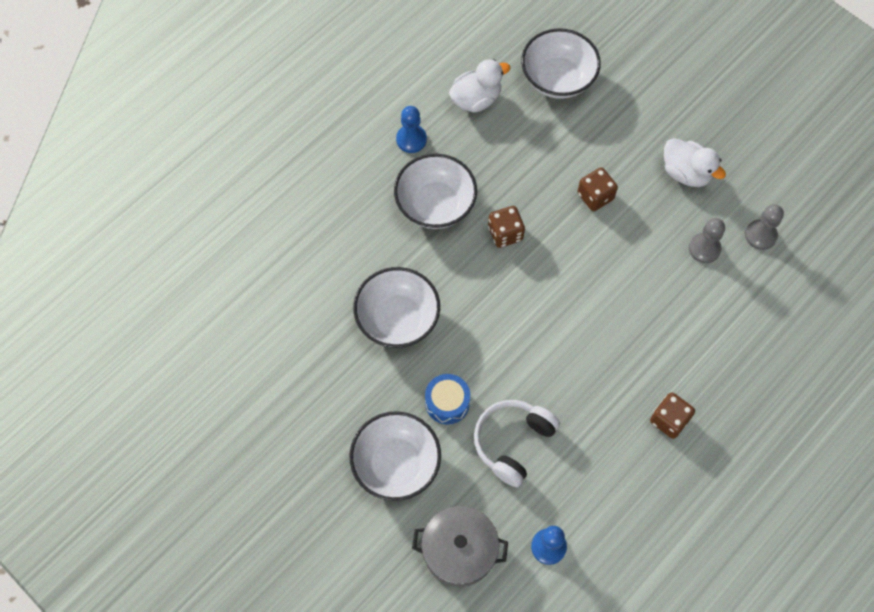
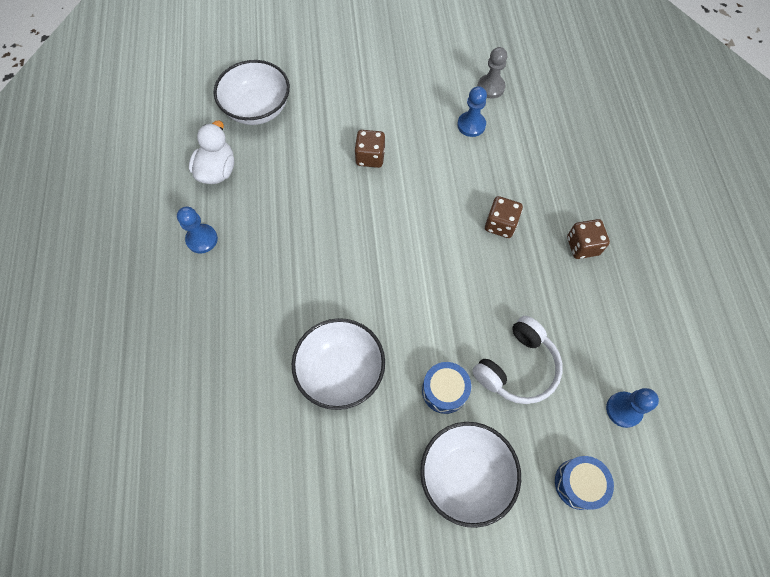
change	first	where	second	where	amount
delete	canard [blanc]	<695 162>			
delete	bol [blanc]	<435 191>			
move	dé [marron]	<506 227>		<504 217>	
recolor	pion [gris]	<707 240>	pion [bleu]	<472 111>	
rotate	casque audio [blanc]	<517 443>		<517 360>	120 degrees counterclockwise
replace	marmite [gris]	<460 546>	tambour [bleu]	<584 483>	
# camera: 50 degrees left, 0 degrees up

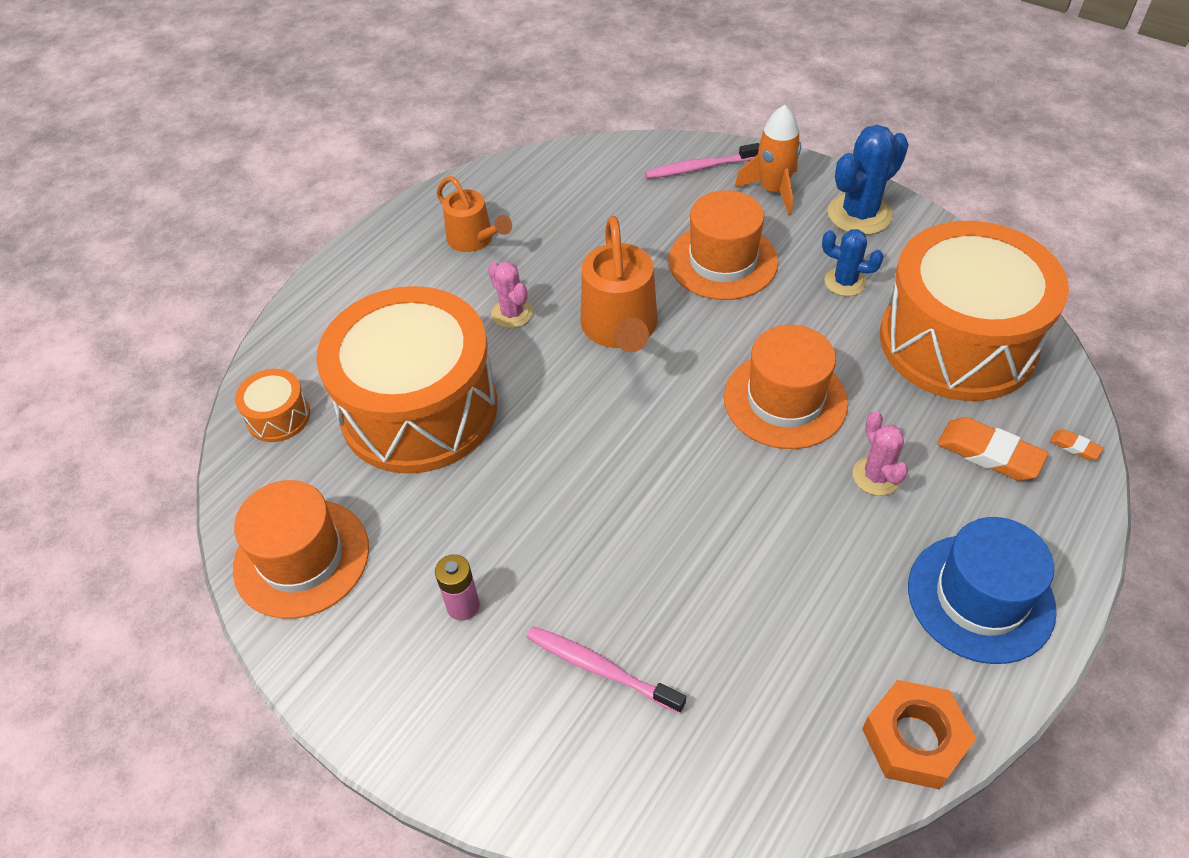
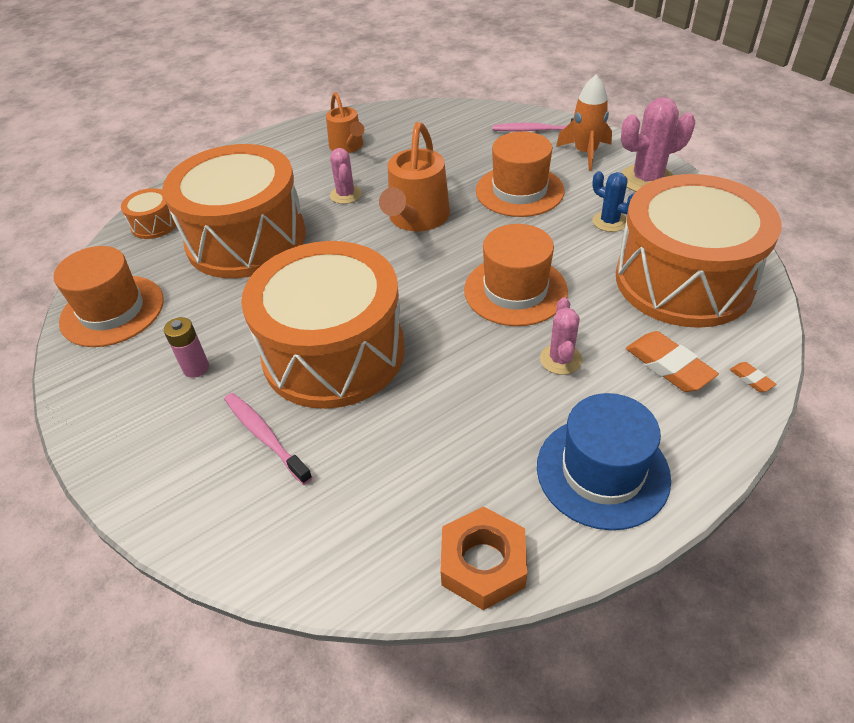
change	first	where	second	where	amount
recolor	cactus [bleu]	<868 180>	cactus [rose]	<658 144>	
insert			tambour [orange]	<323 325>	
# camera: 20 degrees right, 5 degrees down

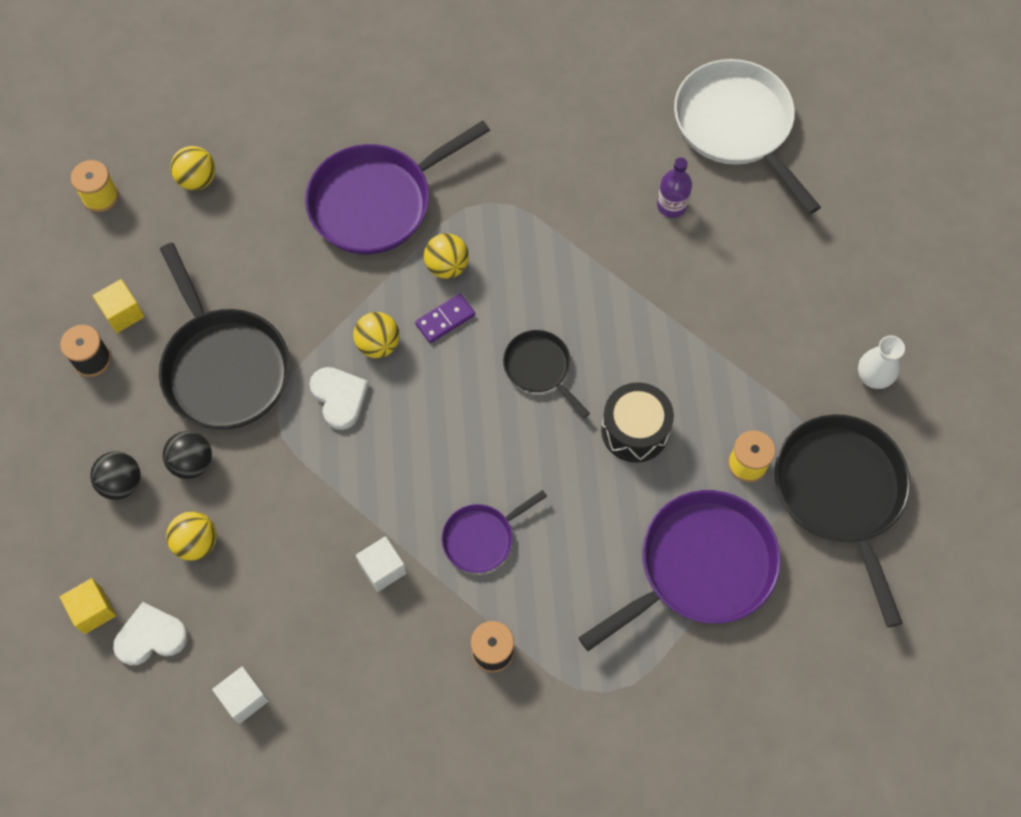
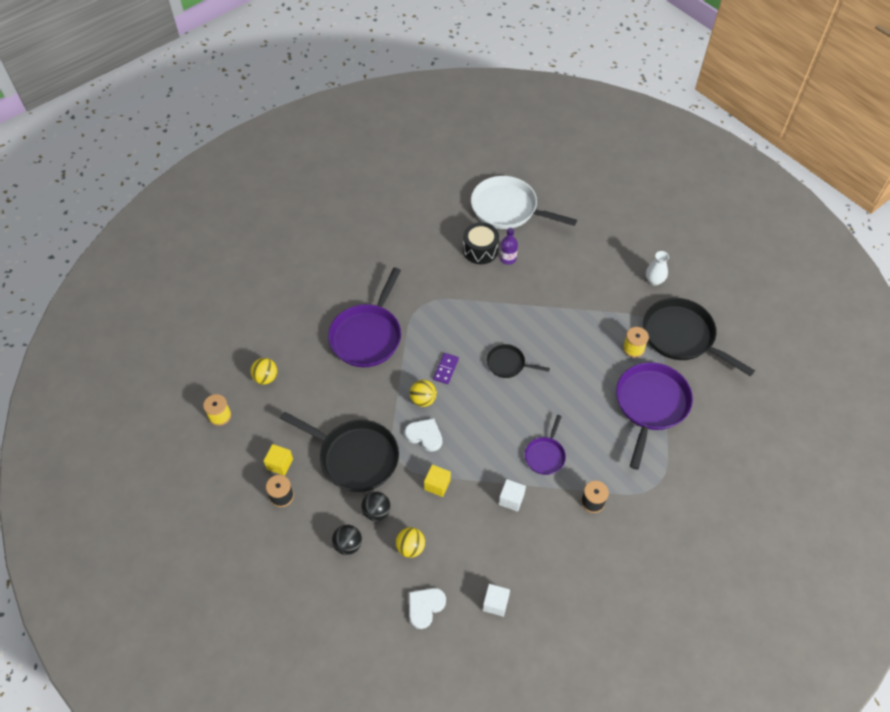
change	first	where	second	where	amount
delete	balle [jaune]	<446 256>			
move	tambour [noir]	<637 422>		<481 243>	
move	cube [jaune]	<88 606>		<437 481>	
# camera: 35 degrees left, 10 degrees down

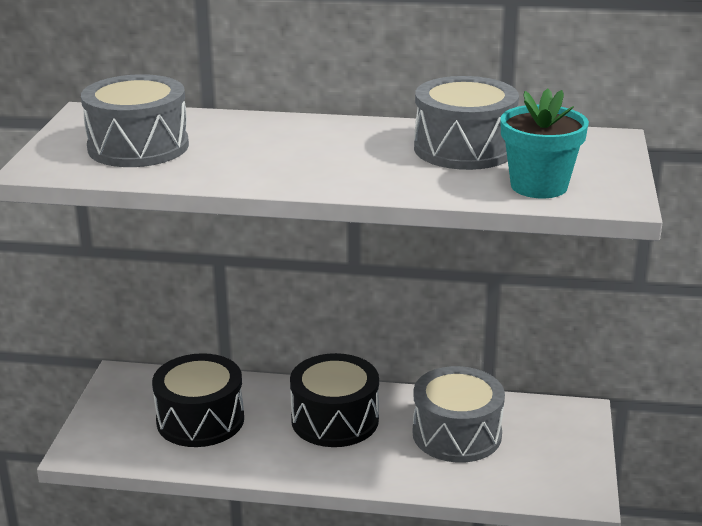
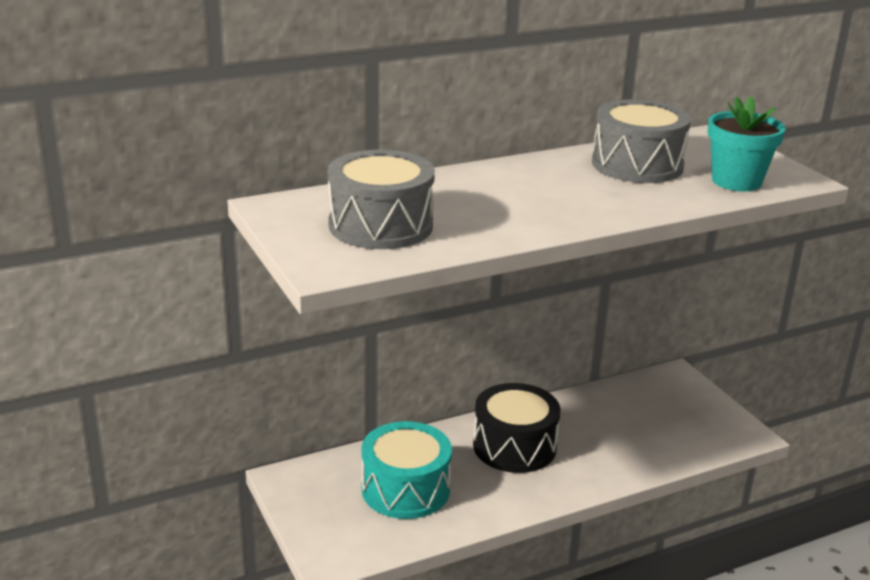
change	first	where	second	where	amount
recolor	tambour [noir]	<198 400>	tambour [turquoise]	<406 470>	
delete	tambour [gris]	<459 414>			
# camera: 35 degrees left, 0 degrees up

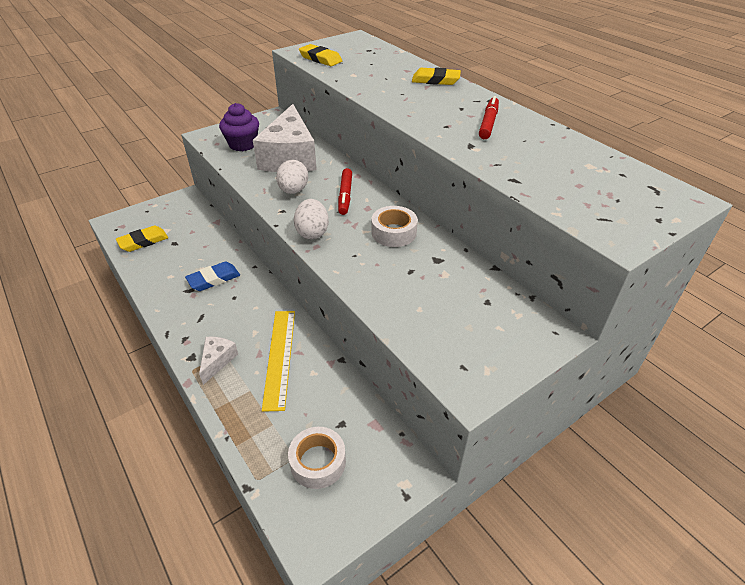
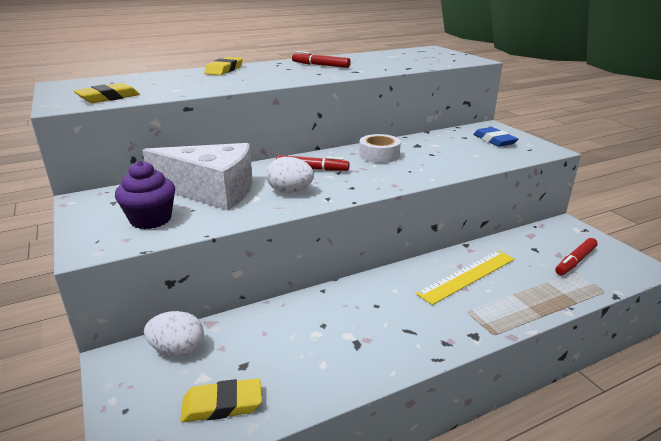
change	first	where	second	where	amount
move	œuf [blanc]	<311 219>		<174 333>	
rotate	gomme [jaune]	<142 239>		<221 400>	75 degrees counterclockwise
move	gomme [bleu]	<212 276>		<495 137>	
rotate	règle [jaune]	<278 361>		<465 277>	45 degrees counterclockwise
delete	fromage [blanc]	<218 361>			
replace	ruban adhésif [blanc]	<317 458>	feutre [rouge]	<576 256>	
# camera: 80 degrees left, 15 degrees down

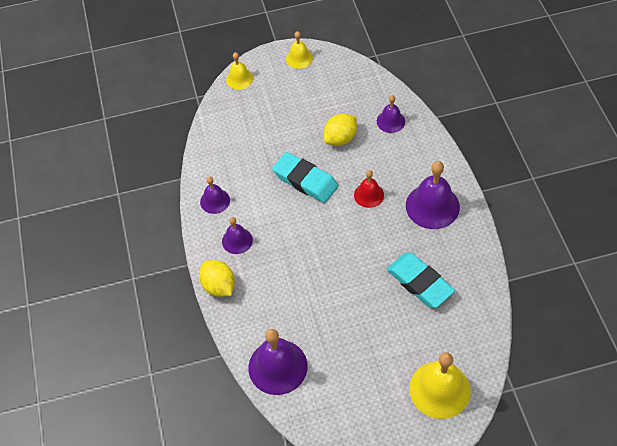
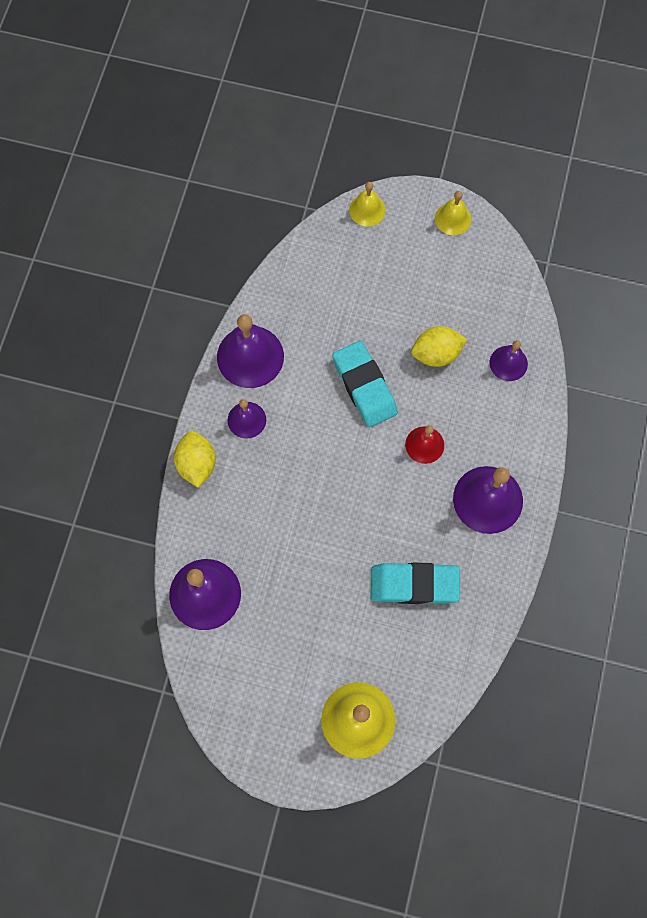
change	first	where	second	where	amount
resize	cloche [violet]	<215 195>		<250 351>	x1.76
rotate	gomme [turquoise]	<421 280>		<415 583>	75 degrees counterclockwise
# camera: 25 degrees right, 15 degrees up

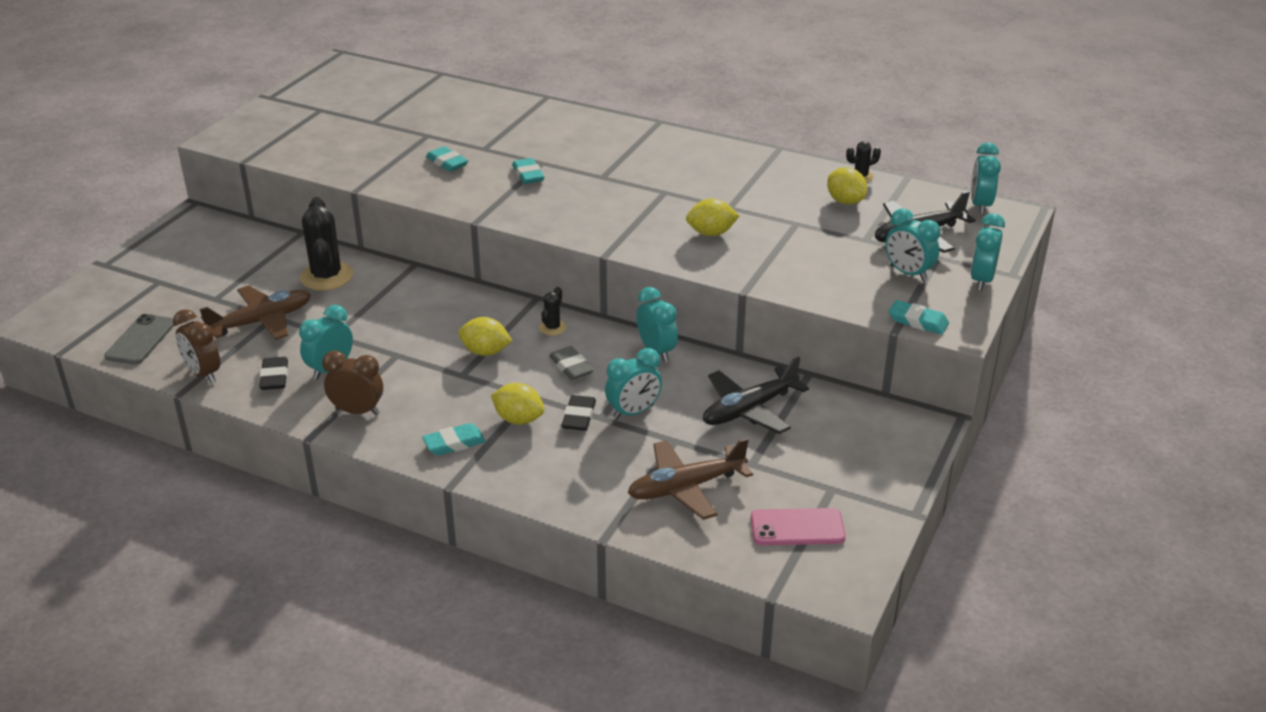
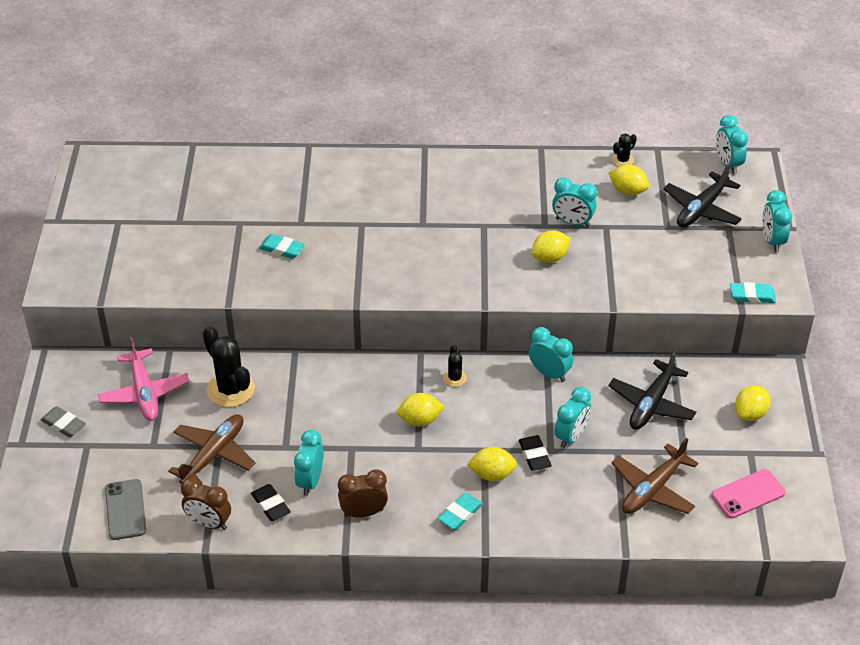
change	first	where	second	where	amount
delete	gomme [turquoise]	<528 171>			
move	réveil [turquoise]	<913 244>		<574 202>	
move	gomme [gris]	<571 363>		<63 421>	
insert			avion [rose]	<143 379>	
insert			citron [jaune]	<752 403>	
# camera: 25 degrees left, 10 degrees up

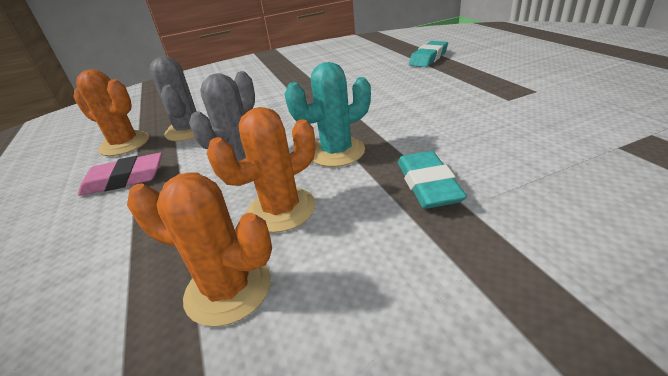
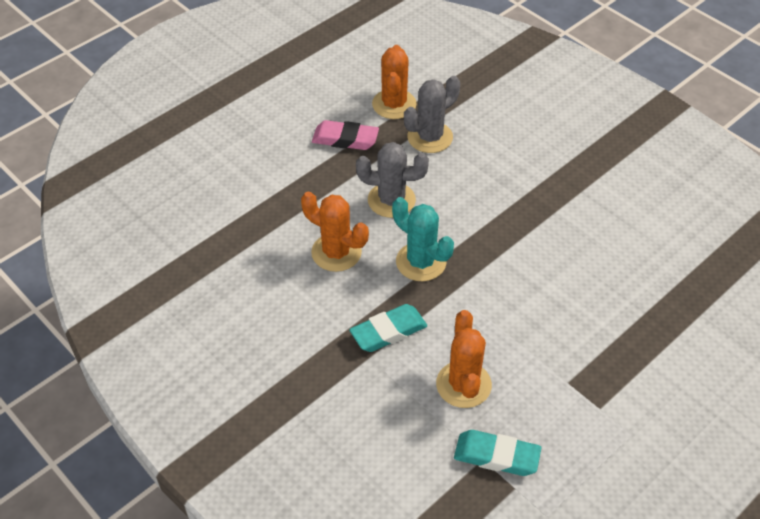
change	first	where	second	where	amount
move	gomme [turquoise]	<428 54>		<497 453>	
rotate	gomme [rose]	<120 174>		<345 135>	45 degrees counterclockwise
move	cactus [orange]	<199 249>		<464 359>	
# camera: 65 degrees right, 15 degrees up

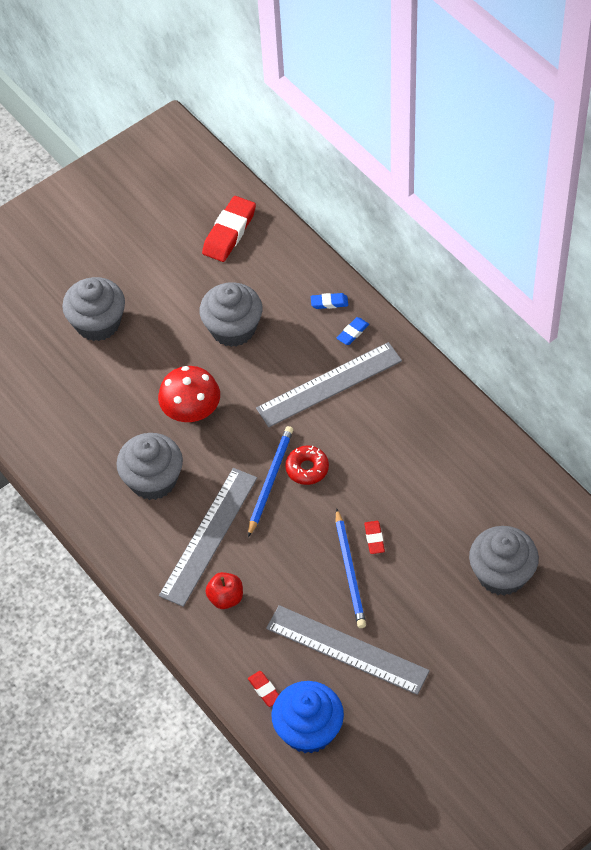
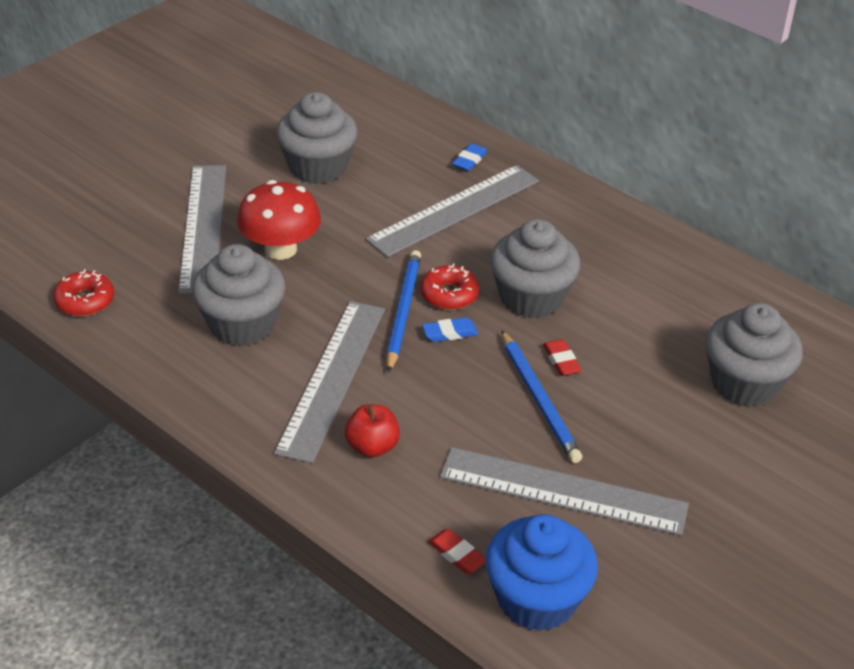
change	first	where	second	where	amount
delete	gomme [rouge]	<229 229>			
move	muffin [gris]	<93 309>		<535 269>	
move	gomme [bleu]	<329 301>		<450 330>	
insert			règle [gris]	<202 229>	
insert			beignet [rouge]	<83 293>	
# camera: 15 degrees left, 15 degrees down

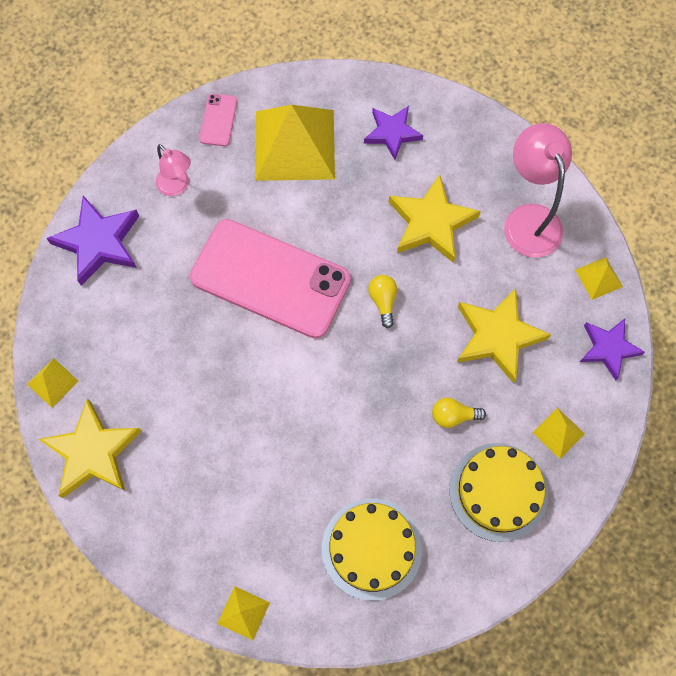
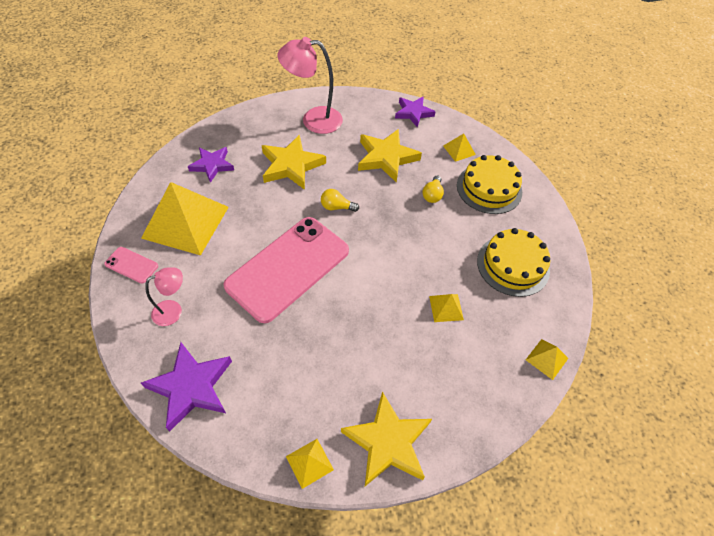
change	first	where	second	where	amount
move	pyramide [jaune]	<599 278>		<446 308>	
# camera: 75 degrees left, 15 degrees down

